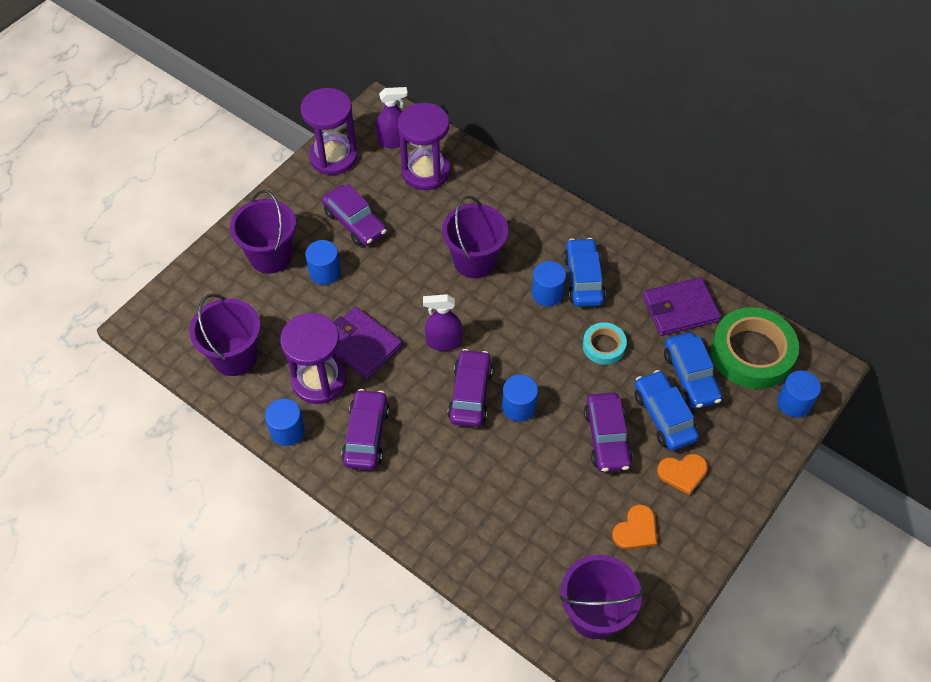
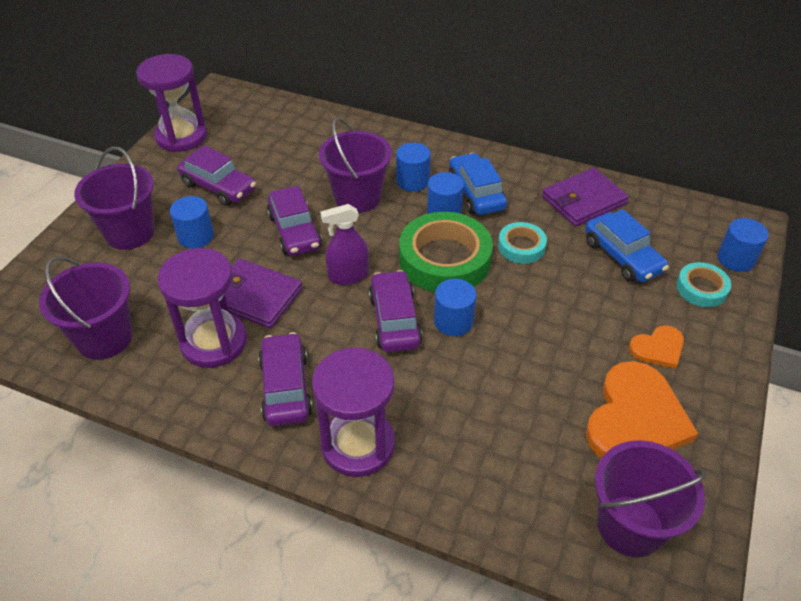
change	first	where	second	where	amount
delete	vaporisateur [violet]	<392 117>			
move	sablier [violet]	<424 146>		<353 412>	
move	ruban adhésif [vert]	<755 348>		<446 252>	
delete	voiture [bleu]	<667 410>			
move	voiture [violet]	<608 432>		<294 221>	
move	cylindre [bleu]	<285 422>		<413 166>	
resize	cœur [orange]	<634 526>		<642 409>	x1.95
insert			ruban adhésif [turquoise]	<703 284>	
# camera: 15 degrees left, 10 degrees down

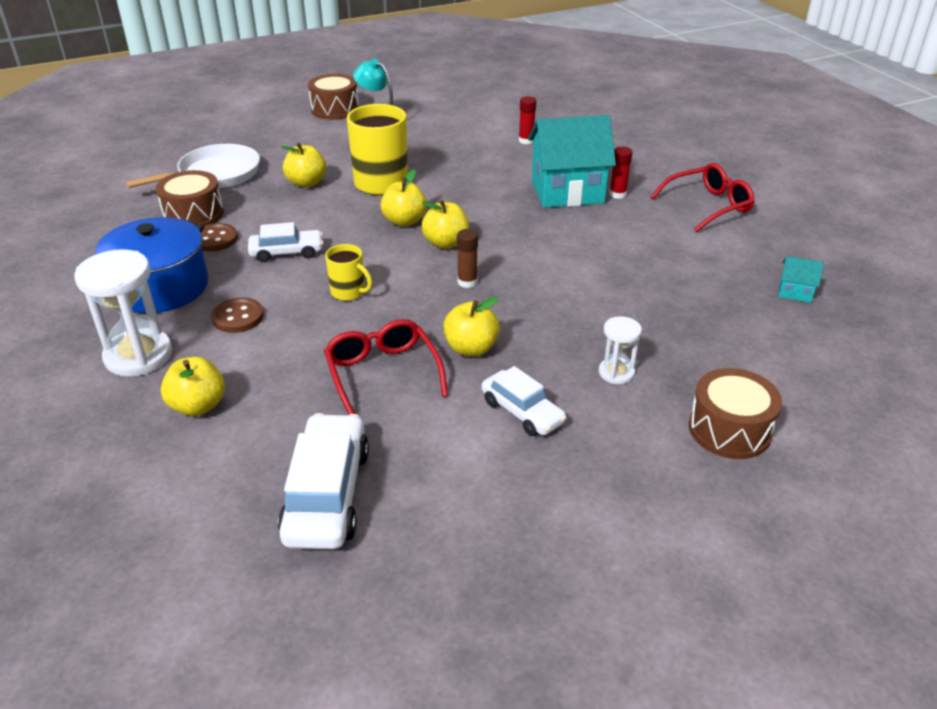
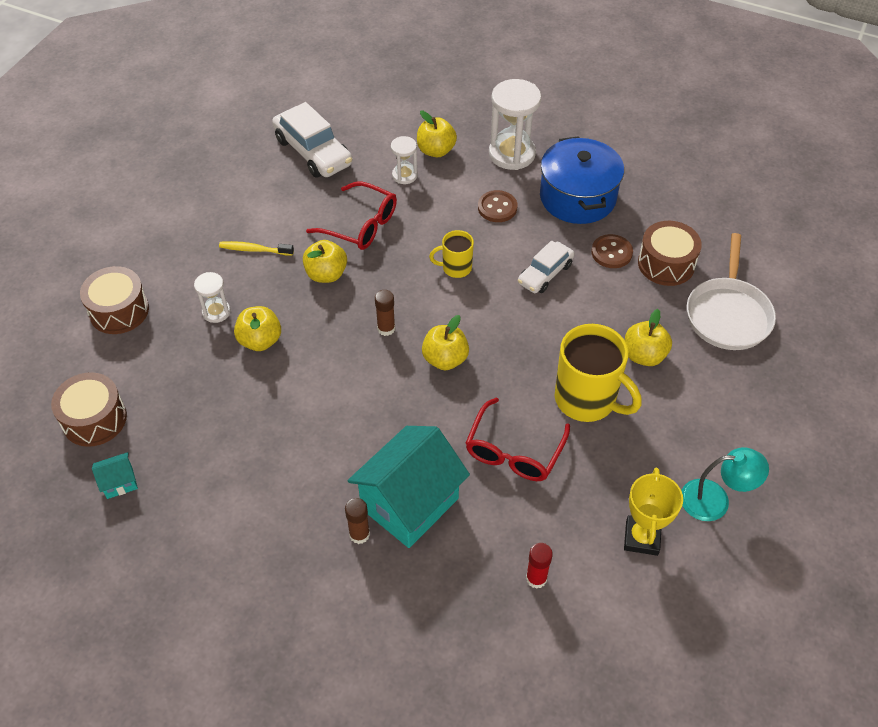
change	first	where	second	where	amount
move	tambour [marron]	<333 97>		<89 409>	
recolor	bâton de colle [rouge]	<620 173>	bâton de colle [marron]	<357 521>	
move	lunettes [rouge]	<703 197>		<518 439>	
move	pomme [jaune]	<404 197>		<257 328>	
replace	voiture [blanc]	<524 401>	brosse à dents [jaune]	<256 248>	
insert			sablier [blanc]	<404 160>	
insert			trophée [jaune]	<653 512>	
# camera: 140 degrees right, 15 degrees up

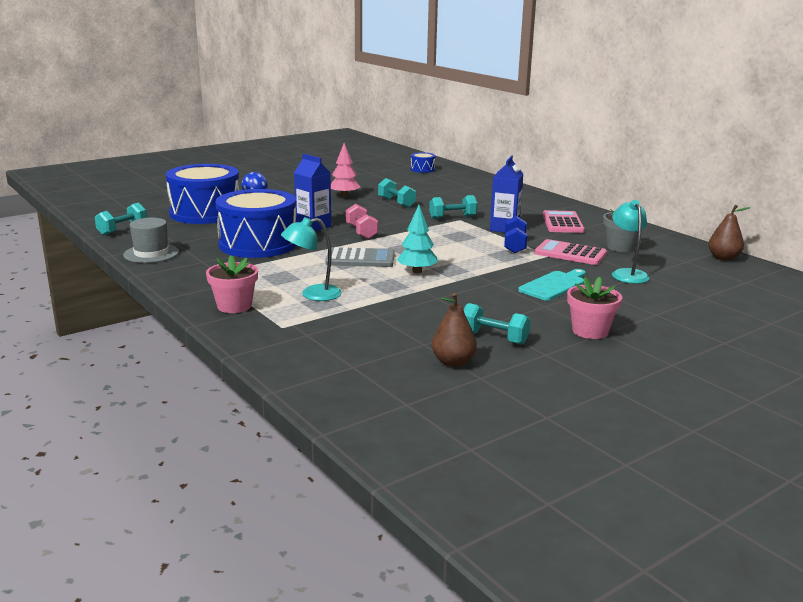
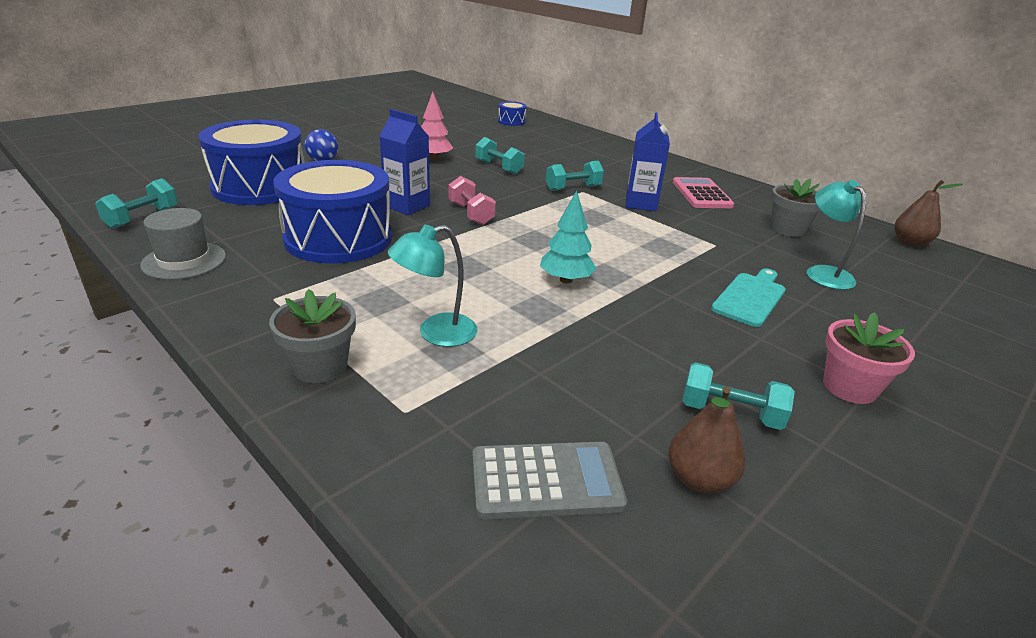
change	first	where	second	where	amount
delete	haltère [bleu]	<515 234>			
delete	calculatrice [rose]	<570 252>			
move	calculatrice [gris]	<360 257>		<549 480>	
recolor	pot de fleurs [rose]	<232 284>	pot de fleurs [gris]	<312 336>	
# camera: 10 degrees left, 10 degrees up

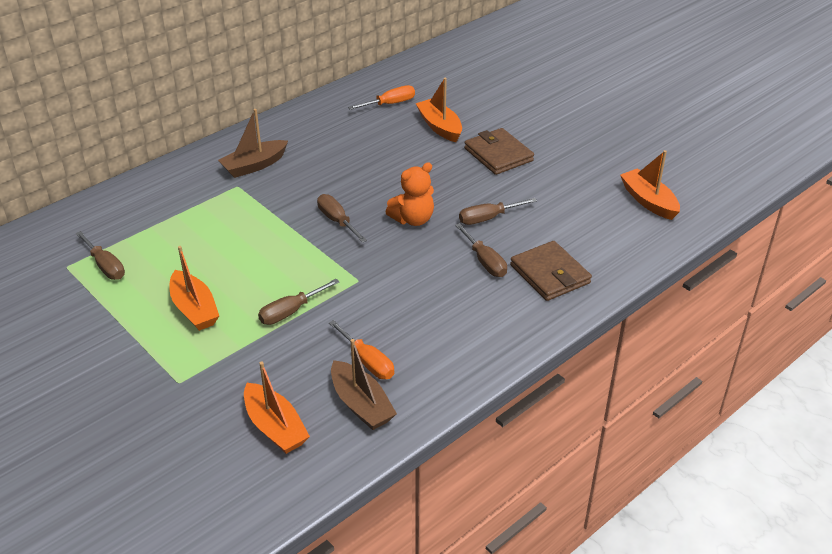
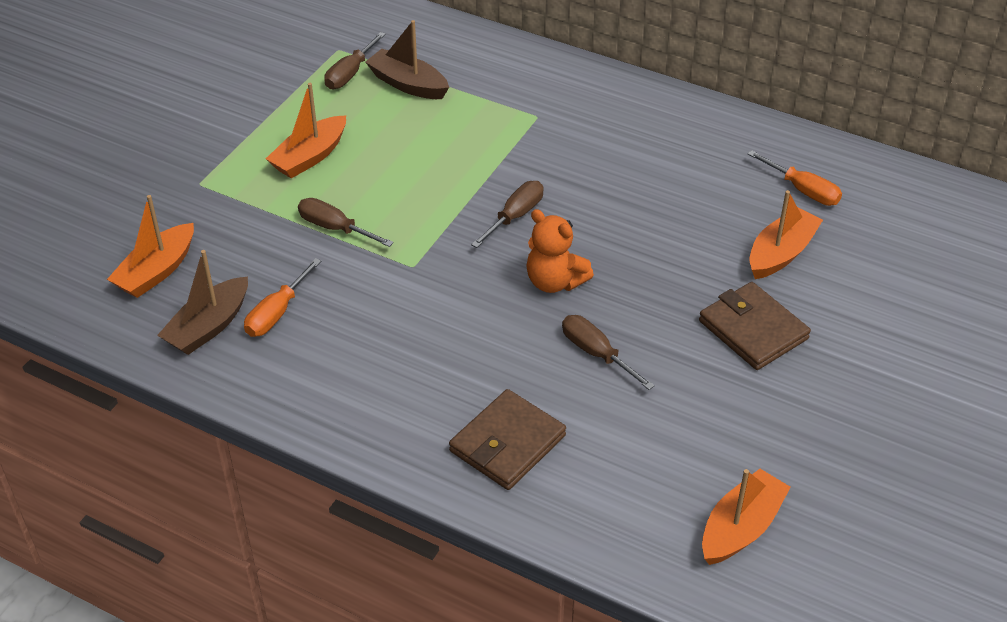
change	first	where	second	where	amount
move	bateau [marron]	<253 143>		<407 59>	
rotate	portefeuille [marron]	<499 151>		<755 326>	75 degrees counterclockwise
delete	tournevis [marron]	<481 250>			
# camera: 70 degrees right, 5 degrees up

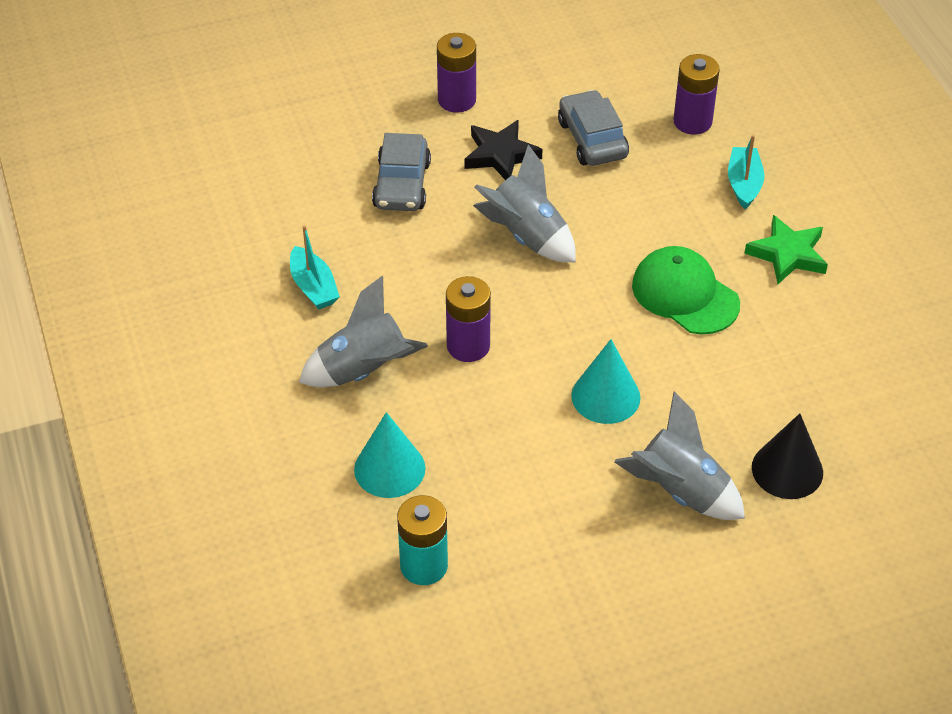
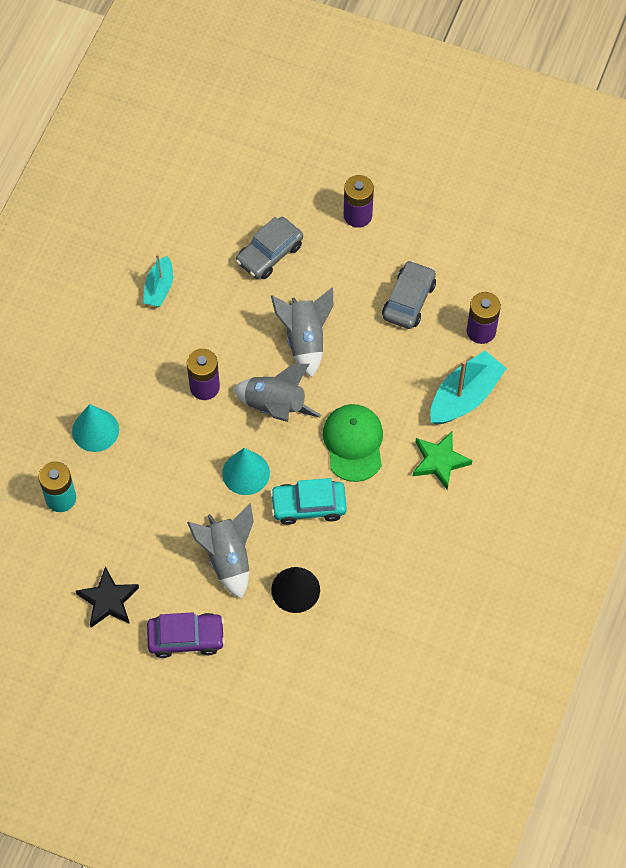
change	first	where	second	where	amount
move	étoile [noir]	<503 150>		<107 597>	
resize	bateau [turquoise]	<746 171>		<468 388>	x1.62
move	fusée [gris]	<363 331>		<277 393>	
insert			voiture [turquoise]	<308 501>	
insert			voiture [violet]	<186 635>	
# camera: 40 degrees right, 15 degrees up

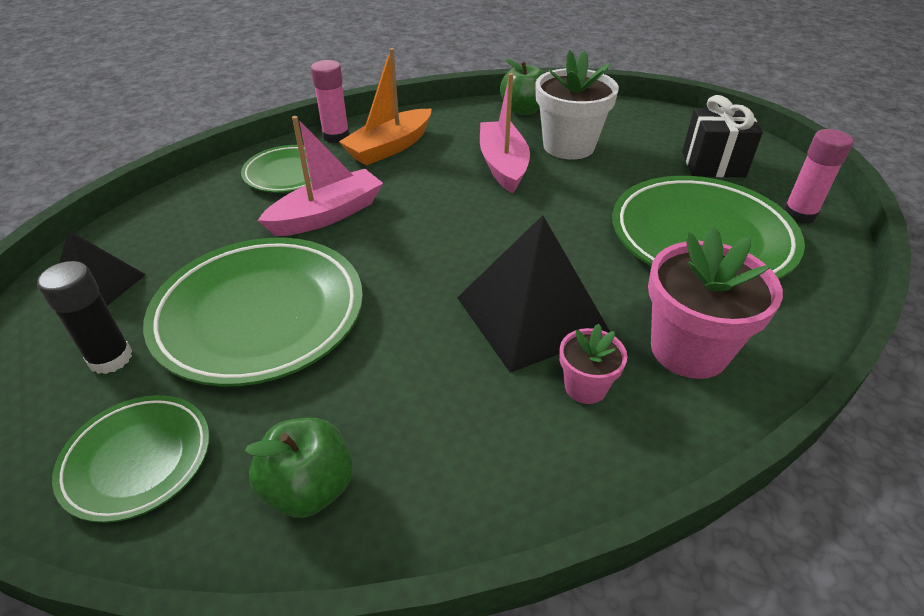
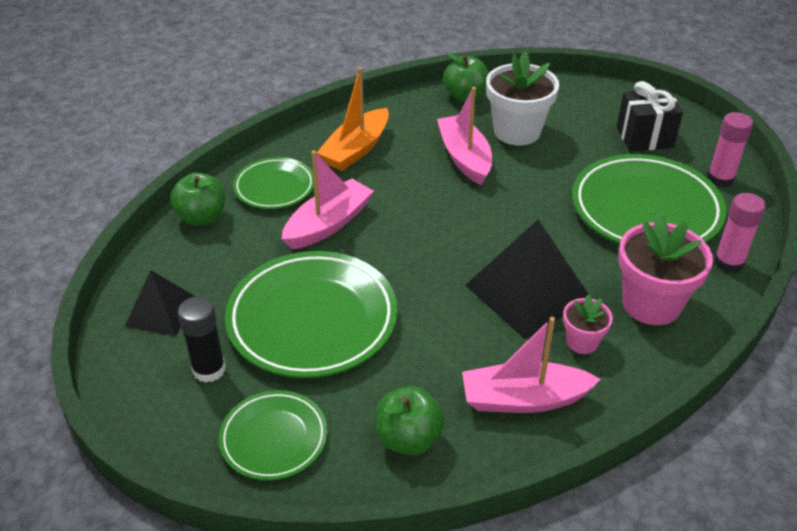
change	first	where	second	where	amount
move	bâton de colle [rose]	<330 101>		<740 233>	
insert			pomme [vert]	<198 199>	
insert			bateau [rose]	<531 365>	
# camera: 10 degrees left, 0 degrees up

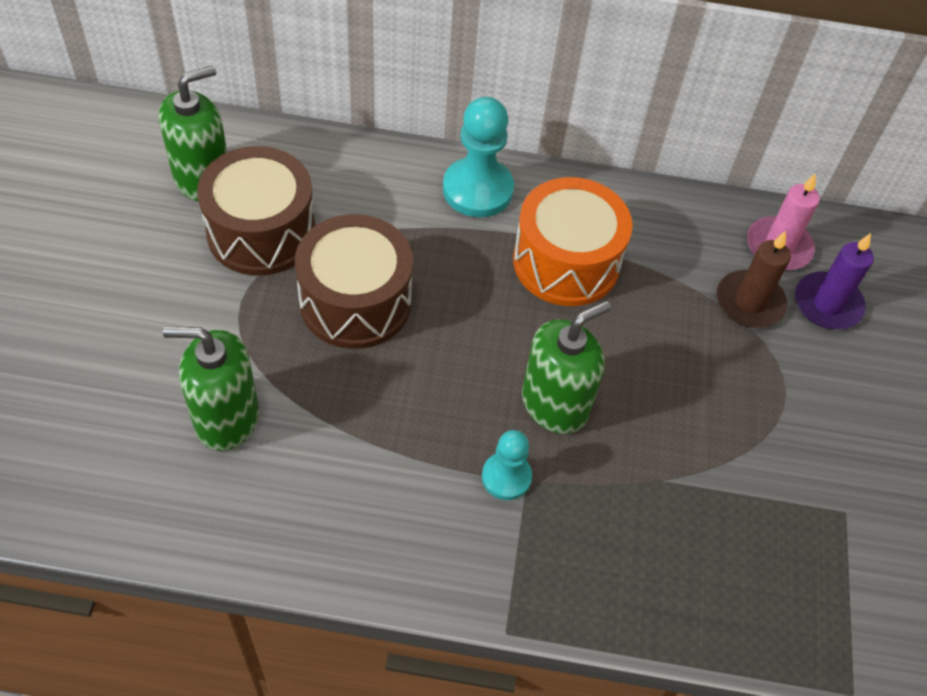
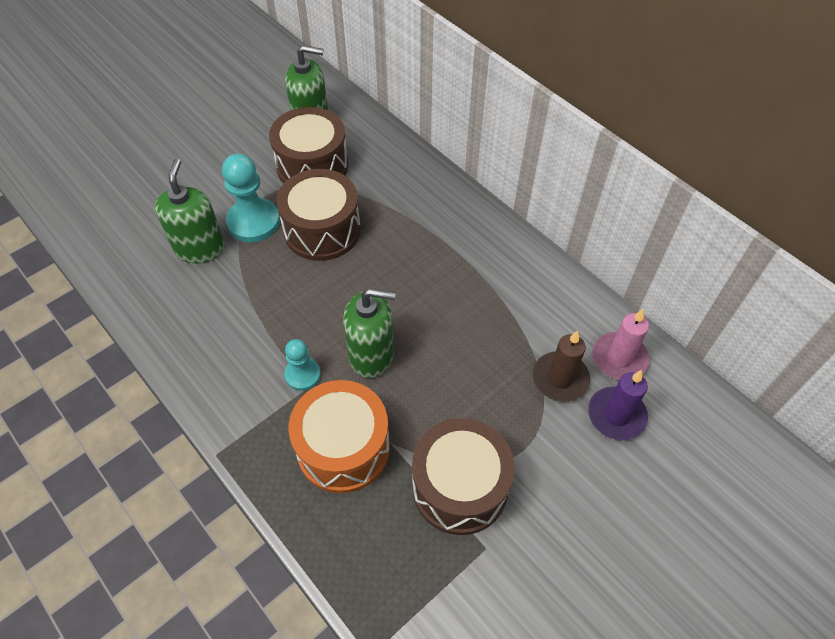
change	first	where	second	where	amount
move	pion [turquoise]	<478 157>		<251 197>	
move	tambour [orange]	<573 241>		<339 436>	
rotate	distributeur de savon [vert]	<211 389>		<190 211>	45 degrees clockwise
insert			tambour [marron]	<463 476>	
# camera: 45 degrees right, 0 degrees up

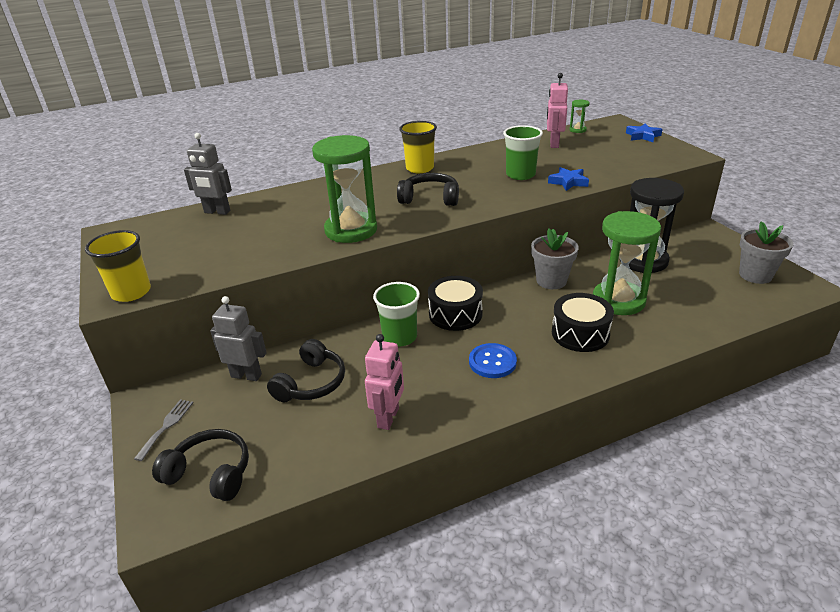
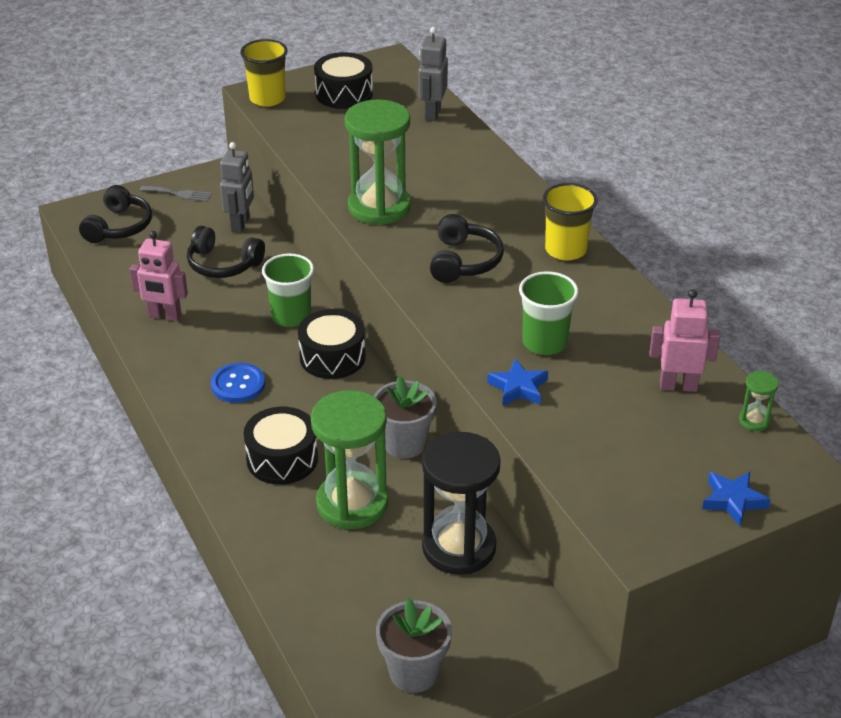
change	first	where	second	where	amount
insert			tambour [noir]	<343 80>	
# camera: 85 degrees right, 5 degrees up

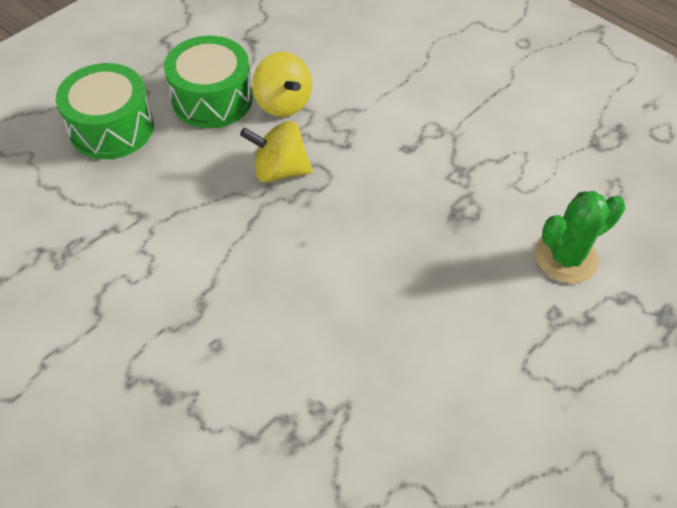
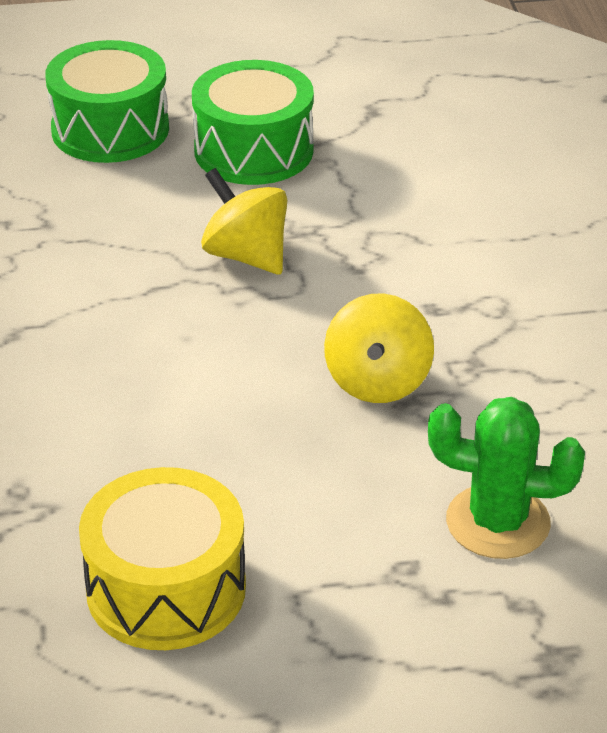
change	first	where	second	where	amount
move	toupie [jaune]	<282 84>		<379 348>	
insert			tambour [jaune]	<162 558>	
# camera: 40 degrees right, 15 degrees down

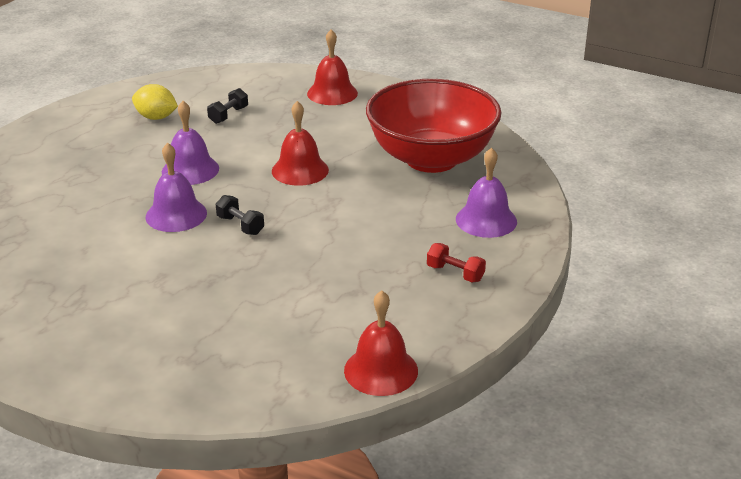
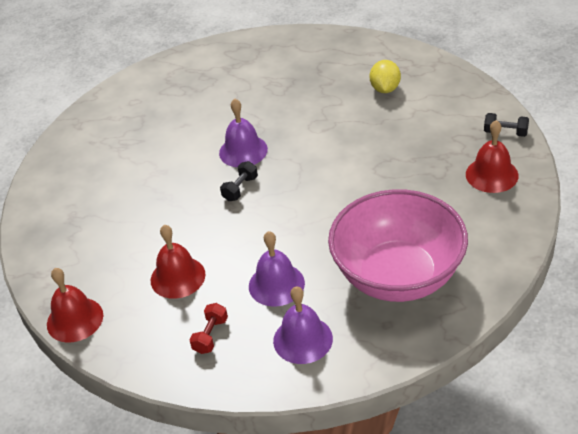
change	first	where	second	where	amount
recolor	bol [rouge]	<434 126>	bol [rose]	<398 245>	
move	haltère [noir]	<227 106>		<506 125>	
move	cloche [violet]	<190 143>		<277 269>	
move	cloche [rouge]	<300 143>		<178 262>	
# camera: 80 degrees right, 10 degrees up

